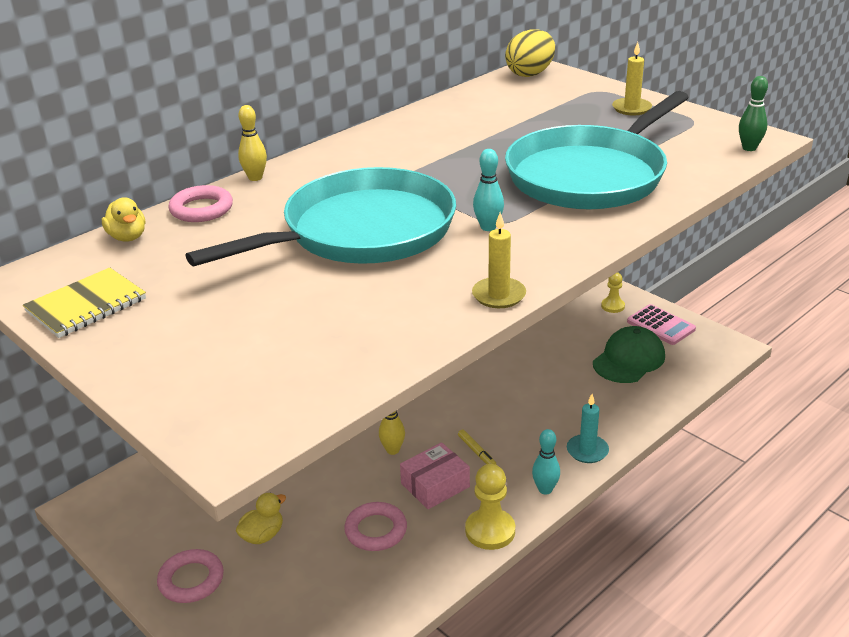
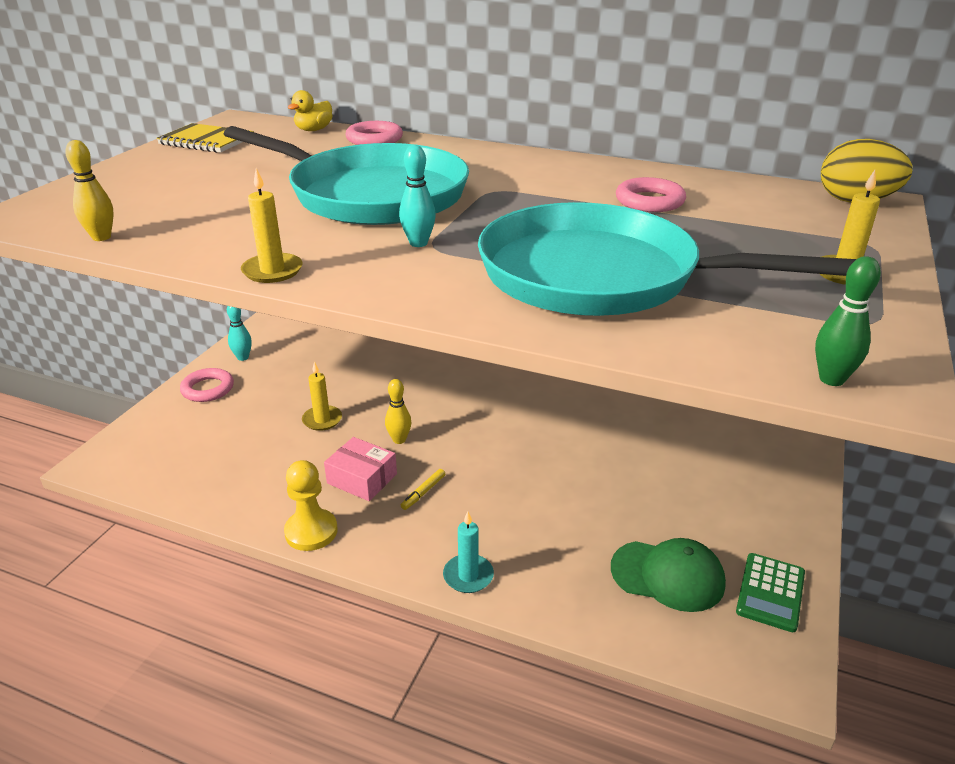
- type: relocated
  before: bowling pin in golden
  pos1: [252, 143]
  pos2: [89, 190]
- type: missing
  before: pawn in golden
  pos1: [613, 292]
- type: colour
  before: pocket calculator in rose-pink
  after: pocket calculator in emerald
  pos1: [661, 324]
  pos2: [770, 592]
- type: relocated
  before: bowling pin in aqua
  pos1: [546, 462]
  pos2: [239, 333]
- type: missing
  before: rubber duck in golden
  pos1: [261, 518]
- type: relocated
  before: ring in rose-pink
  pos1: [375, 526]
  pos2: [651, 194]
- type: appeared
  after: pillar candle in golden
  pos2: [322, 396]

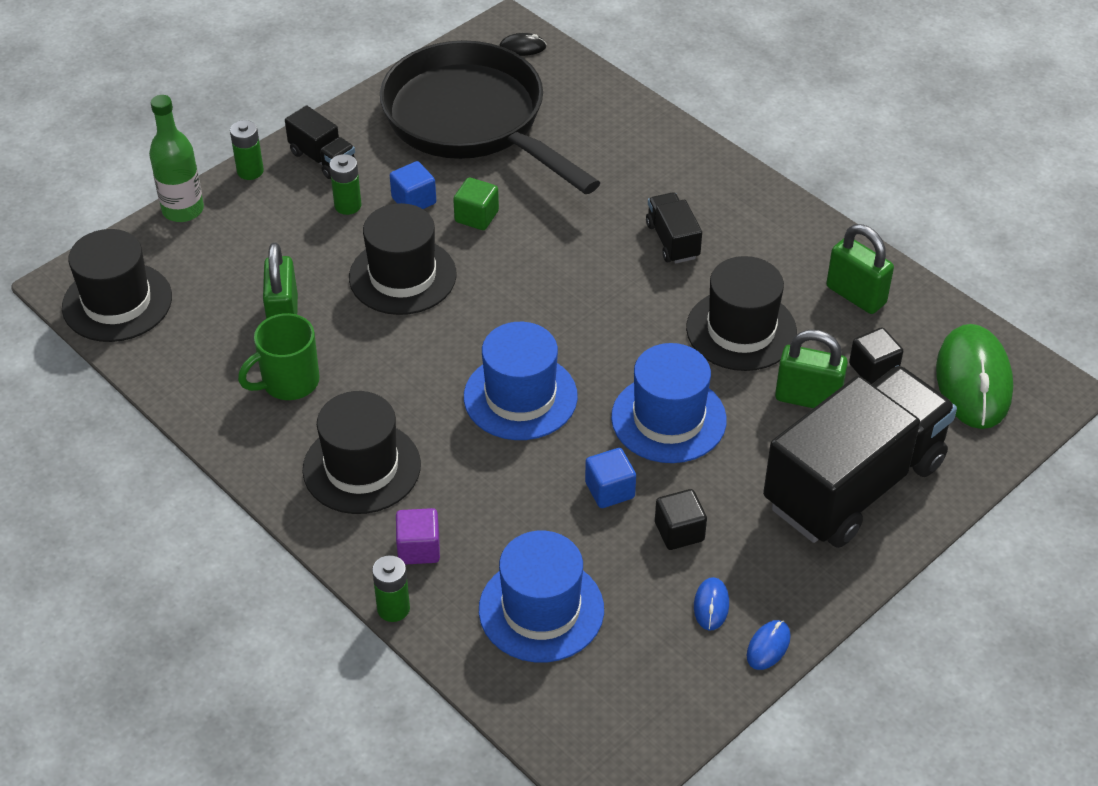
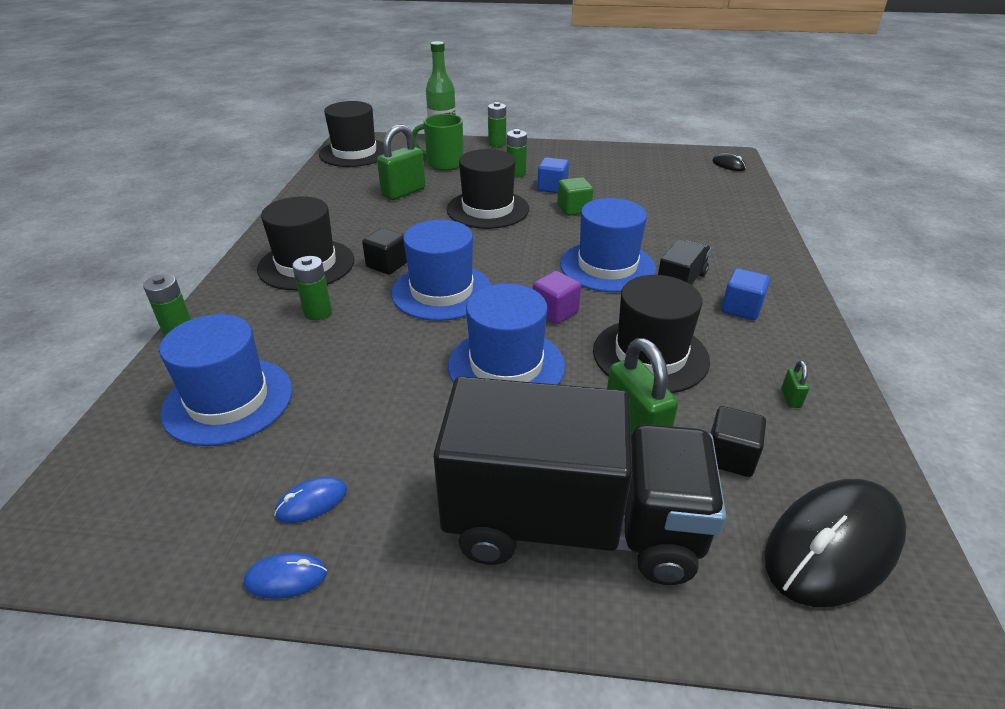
- type: missing
  before: frying pan in black
  pos1: [490, 117]
- type: missing
  before: truck in black
  pos1: [320, 142]
- type: size
  before: lock in emerald
  pos1: [860, 269]
  pos2: [795, 384]
  scale: 0.43
- type: relocated
  before: tea mug in emerald
  pos1: [278, 356]
  pos2: [437, 142]
- type: colour
  before: PC mouse in emerald
  after: PC mouse in black
  pos1: [974, 376]
  pos2: [835, 543]
- type: relocated
  before: block in royal blue
  pos1: [610, 478]
  pos2: [745, 294]
- type: relocated
  before: block in black
  pos1: [681, 519]
  pos2: [384, 251]
- type: relocated
  before: block in royal purple
  pos1: [418, 536]
  pos2: [557, 297]
- type: appeared
  after: tall hat in royal blue
  pos2: [608, 245]
- type: appeared
  after: power cell in emerald
  pos2: [312, 288]

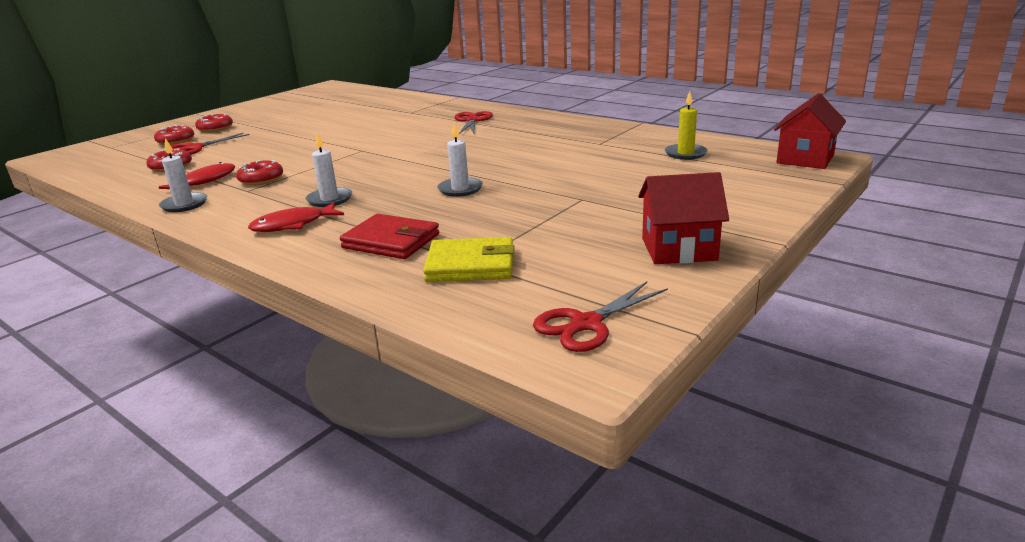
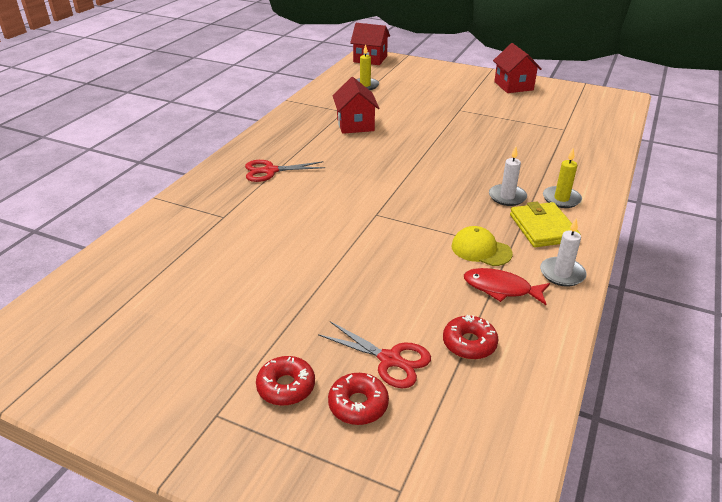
- type: missing
  before: pillar candle in white
  pos1: [460, 159]
- type: exchanged
  before: donut in scarlet
  after: baseball cap in golden
  pos1: [259, 172]
  pos2: [482, 246]
- type: exchanged
  before: fish figure in scarlet
  after: pillar candle in golden
  pos1: [296, 217]
  pos2: [562, 178]
- type: missing
  before: card wallet in scarlet
  pos1: [389, 236]
- type: relocated
  before: card wallet in golden
  pos1: [469, 259]
  pos2: [545, 224]
- type: missing
  before: scissors in scarlet
  pos1: [600, 317]
- type: appeared
  after: cottage in scarlet
  pos2: [355, 105]

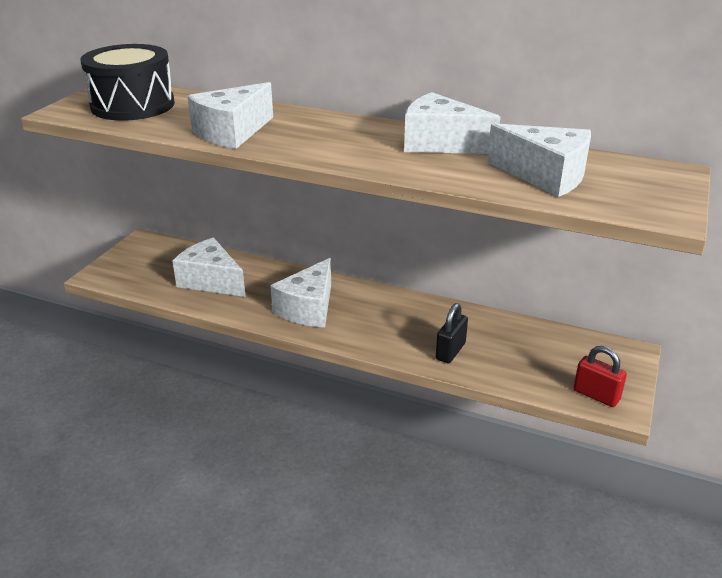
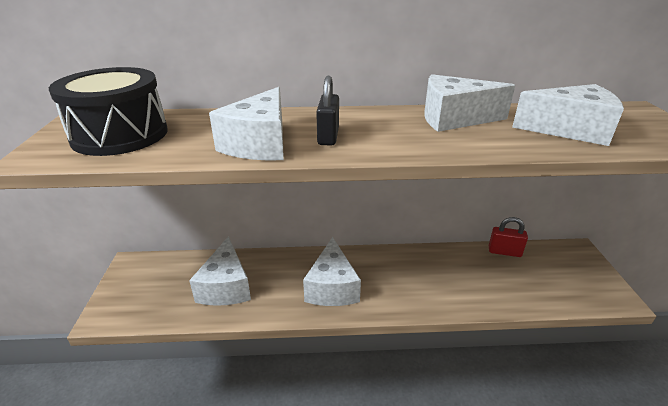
- type: spun
  before: cheese in white
  pos1: [209, 267]
  pos2: [220, 271]
  turn: -105
- type: relocated
  before: lock in black
  pos1: [452, 333]
  pos2: [327, 111]
- type: relocated
  before: lock in scarlet
  pos1: [600, 376]
  pos2: [508, 237]

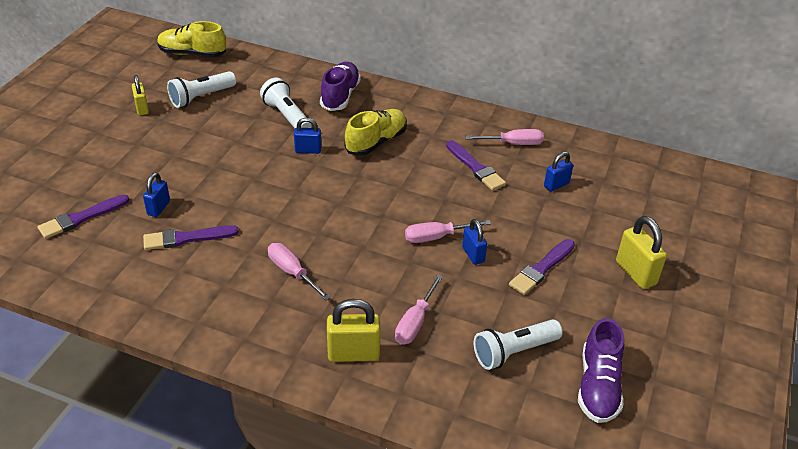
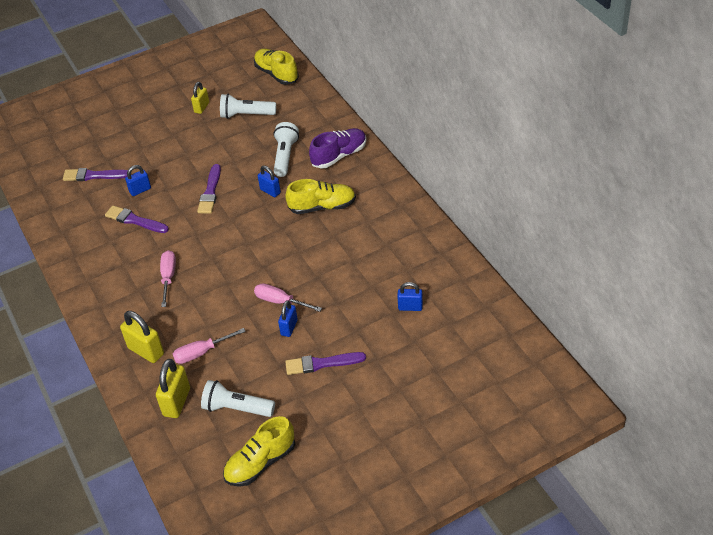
- type: missing
  before: flat screwdriver in rose-pink
  pos1: [504, 137]
- type: relocated
  before: paint brush in royal purple
  pos1: [476, 165]
  pos2: [209, 189]
- type: relocated
  before: lock in golden
  pos1: [641, 252]
  pos2: [173, 388]
- type: colour
  before: shoe in royal purple
  after: shoe in golden
  pos1: [601, 370]
  pos2: [259, 451]

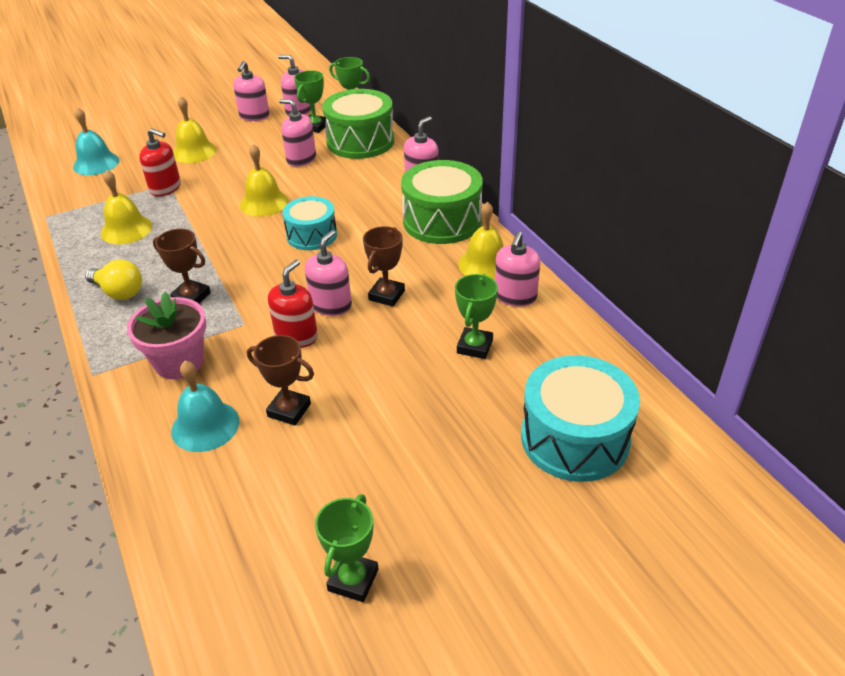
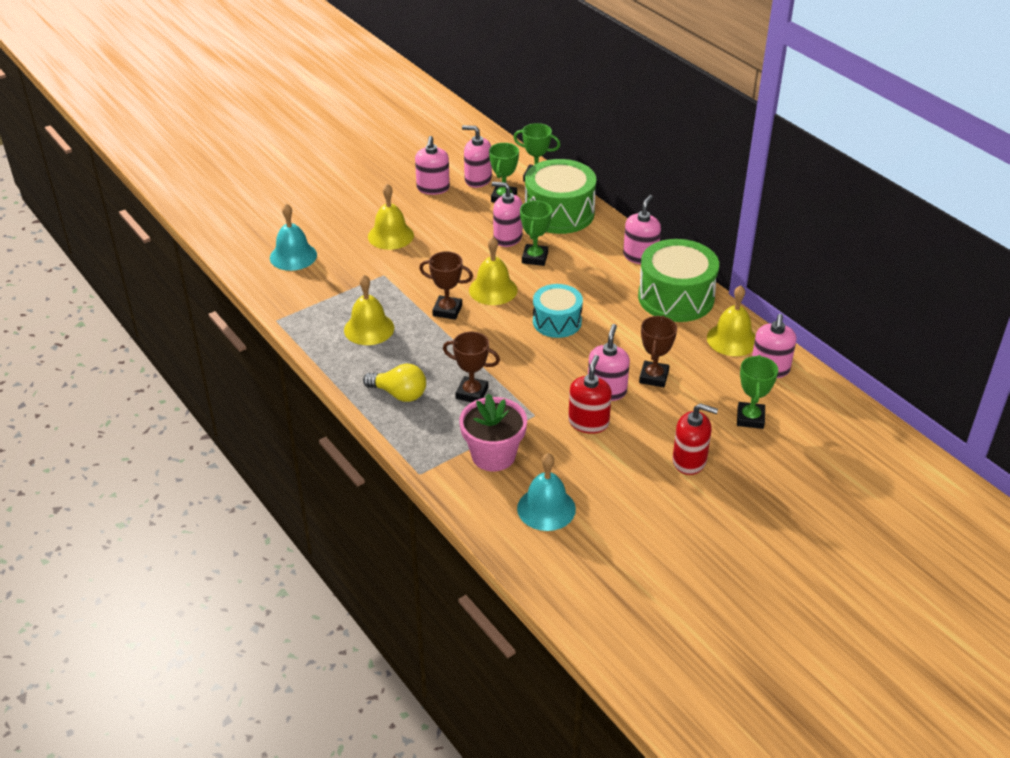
- type: relocated
  before: pump bottle in scarlet
  pos1: [160, 162]
  pos2: [695, 439]
- type: relocated
  before: award cup in russet
  pos1: [280, 380]
  pos2: [446, 285]
- type: missing
  before: drum in aqua
  pos1: [580, 418]
- type: relocated
  before: award cup in emerald
  pos1: [346, 548]
  pos2: [536, 233]

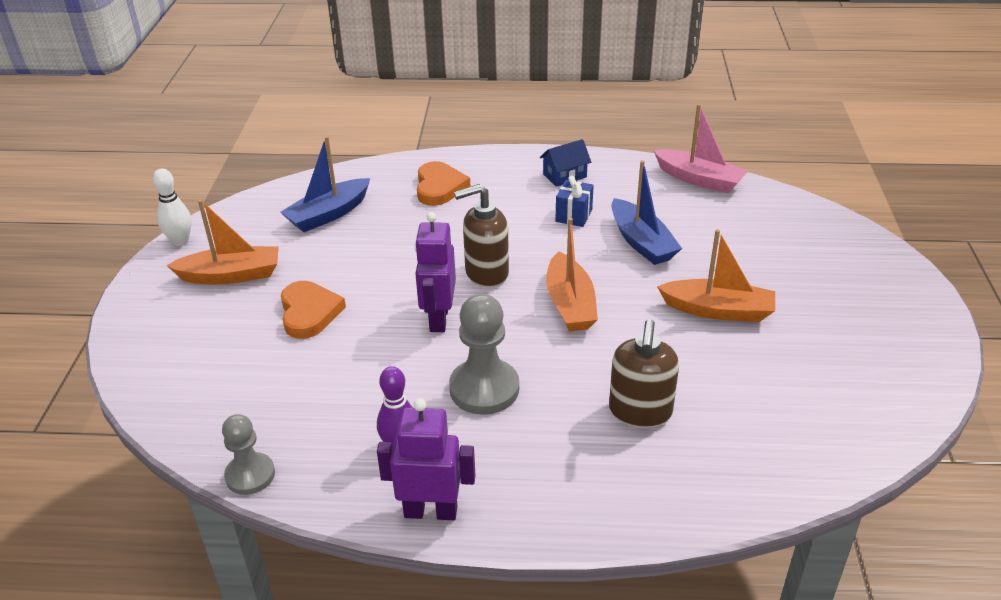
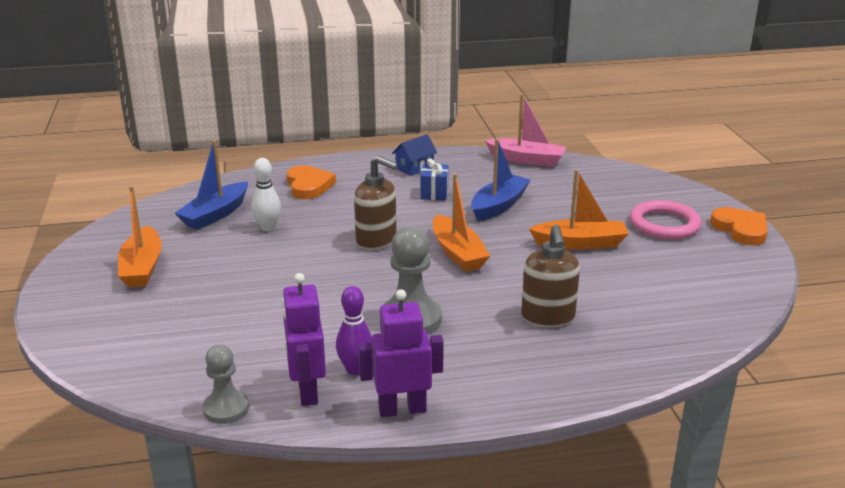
- type: spun
  before: sailboat in royal blue
  pos1: [646, 212]
  pos2: [501, 180]
  turn: -105
- type: relocated
  before: bowling pin in white
  pos1: [172, 207]
  pos2: [266, 194]
- type: spun
  before: pump bottle in russet
  pos1: [481, 236]
  pos2: [376, 202]
  turn: -120
- type: spun
  before: sailboat in orange-coloured
  pos1: [223, 242]
  pos2: [140, 236]
  turn: 105
- type: relocated
  before: robot in royal purple
  pos1: [435, 272]
  pos2: [304, 339]
- type: relocated
  before: heart in orange-coloured
  pos1: [313, 310]
  pos2: [739, 226]
- type: appeared
  after: ring in rose-pink
  pos2: [665, 220]

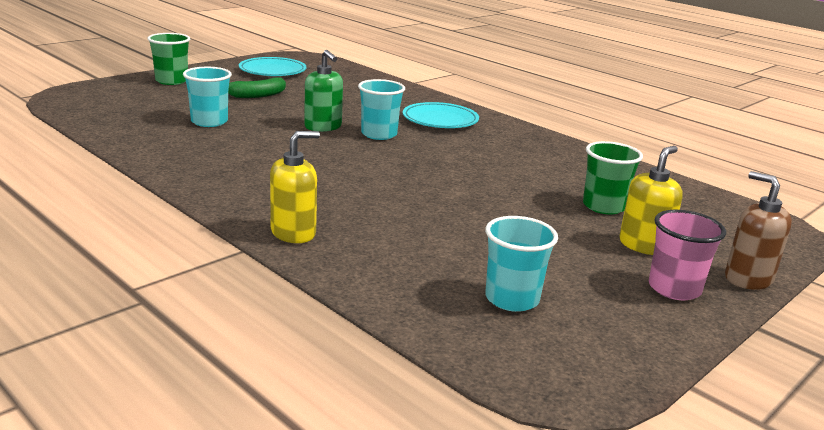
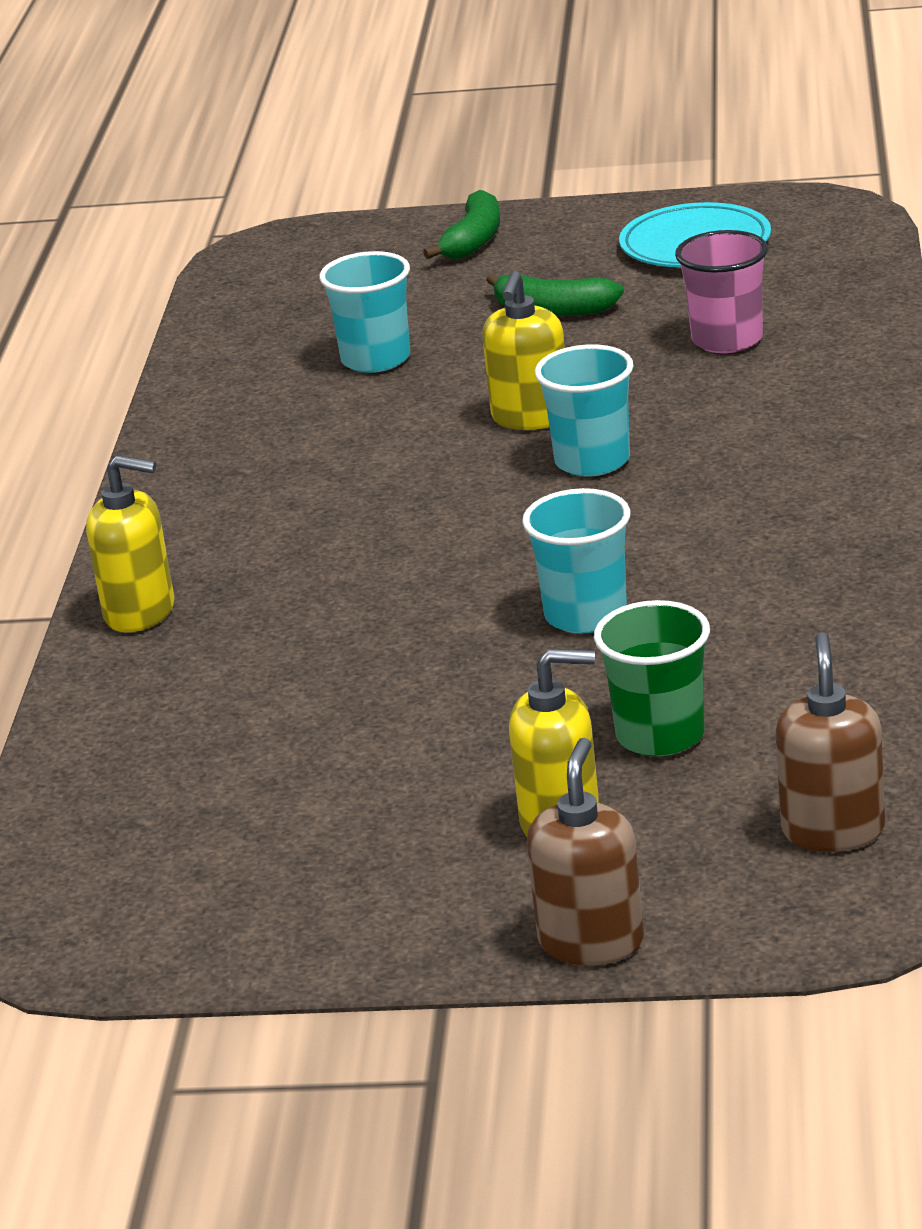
- type: exchanged
  before: tumbler in emerald
  after: banana in emerald
  pos1: [168, 59]
  pos2: [461, 224]
- type: colour
  before: pump bottle in emerald
  after: pump bottle in golden
  pos1: [323, 91]
  pos2: [523, 350]
- type: missing
  before: flat dish in aqua
  pos1: [440, 115]
- type: relocated
  before: tumbler in rose-pink
  pos1: [687, 255]
  pos2: [721, 291]
- type: relocated
  before: tumbler in aqua
  pos1: [521, 264]
  pos2: [576, 561]
- type: appeared
  after: pump bottle in russet
  pos2: [830, 742]

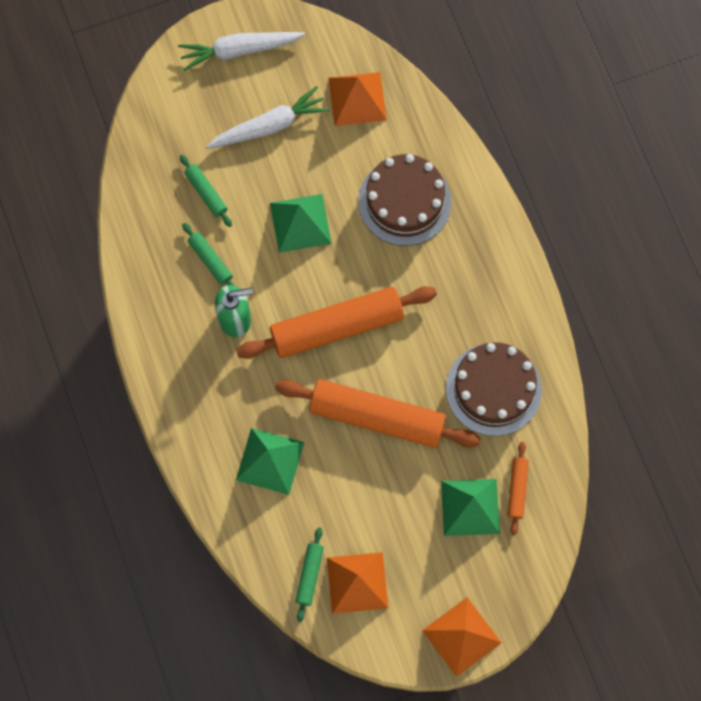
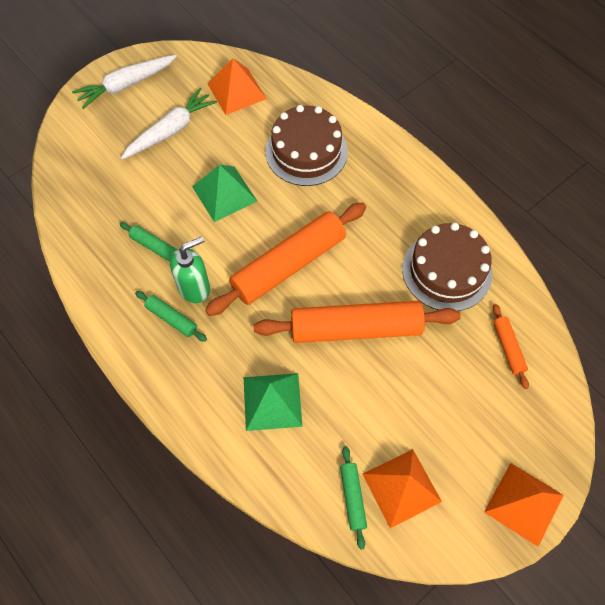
- type: relocated
  before: pastry roller in emerald
  pos1: [206, 191]
  pos2: [171, 316]
- type: missing
  before: solid pyramid in emerald
  pos1: [470, 507]

